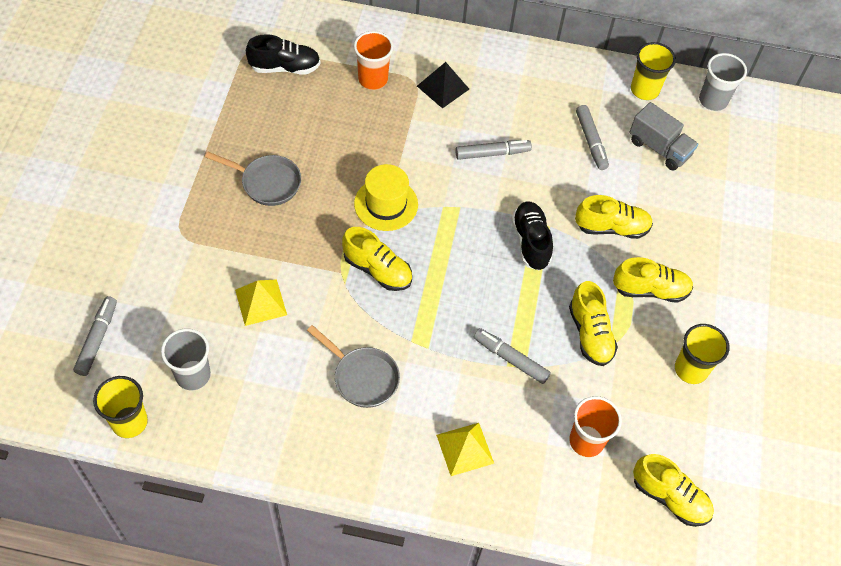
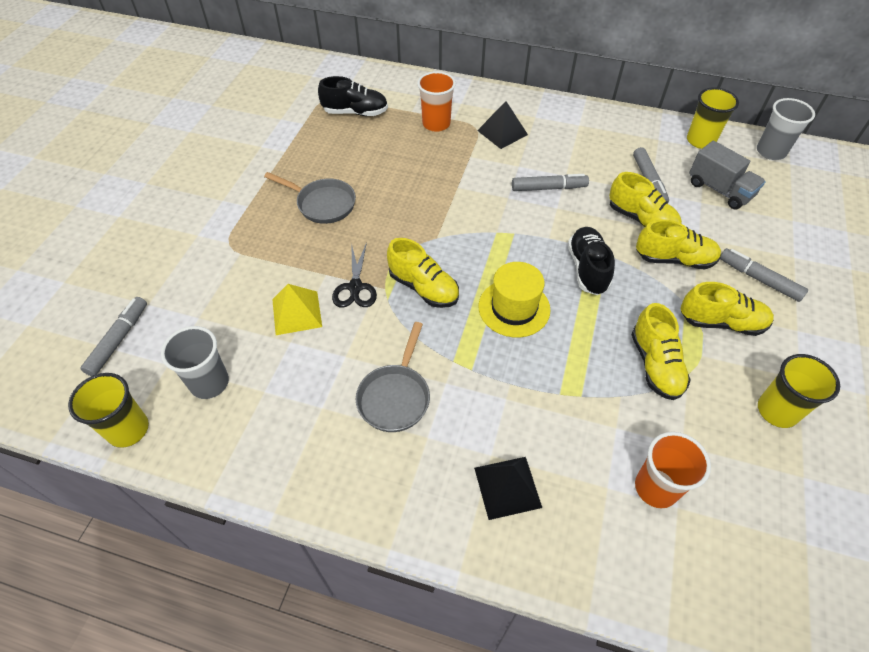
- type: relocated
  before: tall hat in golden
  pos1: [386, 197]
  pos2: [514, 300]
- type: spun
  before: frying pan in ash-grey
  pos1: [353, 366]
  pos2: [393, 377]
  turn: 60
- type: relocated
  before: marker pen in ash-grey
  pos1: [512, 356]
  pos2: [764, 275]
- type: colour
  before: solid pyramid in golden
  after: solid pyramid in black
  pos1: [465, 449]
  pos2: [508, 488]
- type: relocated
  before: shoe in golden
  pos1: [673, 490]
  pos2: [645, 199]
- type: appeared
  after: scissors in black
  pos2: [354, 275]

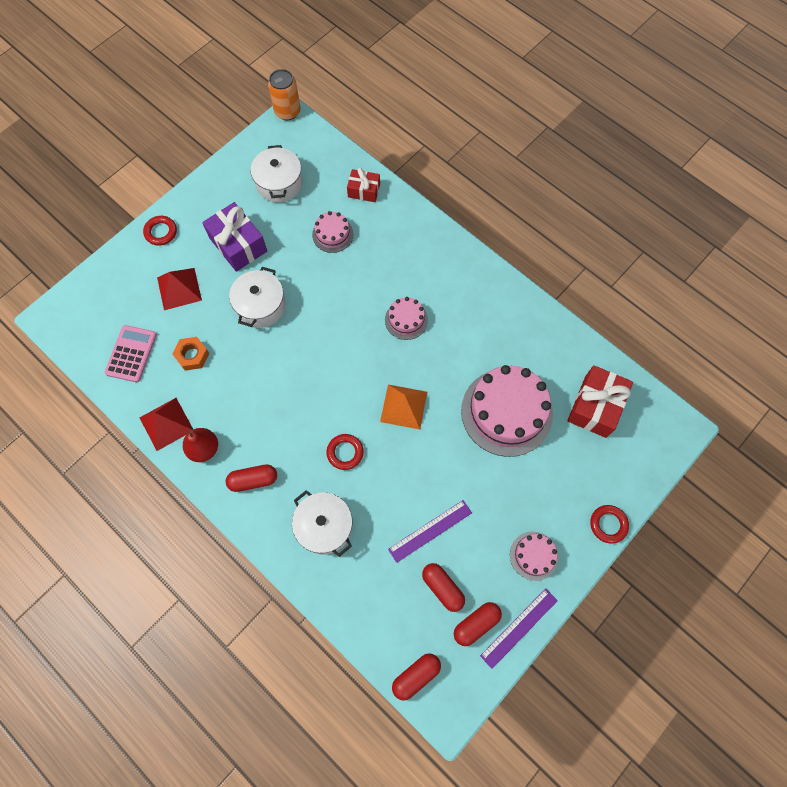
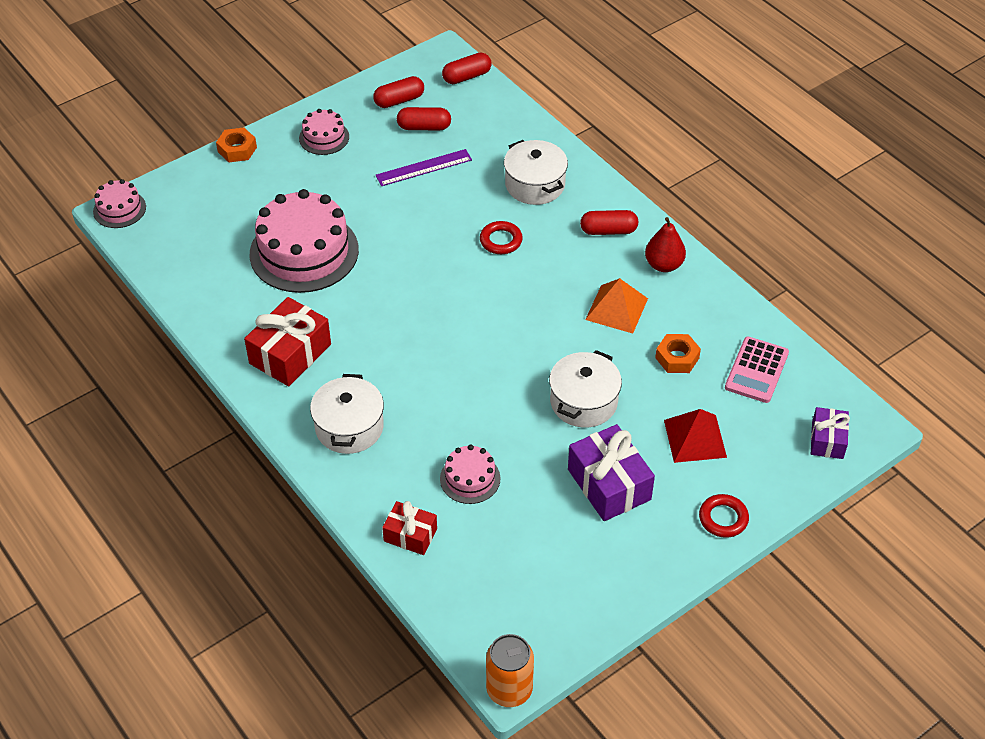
- type: relocated
  before: cooking pot in white
  pos1: [277, 174]
  pos2: [347, 414]
- type: relocated
  before: cake in rose-pink
  pos1: [406, 318]
  pos2: [119, 203]
- type: relocated
  before: wrapped gift in scarlet
  pos1: [600, 401]
  pos2: [287, 341]
- type: relocated
  before: solid pyramid in orange-coloured
  pos1: [403, 407]
  pos2: [616, 306]
- type: missing
  before: solid pyramid in scarlet
  pos1: [166, 424]
- type: exchanged
  before: ring in scarlet
  after: hexagon nut in orange-coloured
  pos1: [609, 524]
  pos2: [236, 145]
- type: spun
  before: pill in scarlet
  pos1: [443, 587]
  pos2: [424, 118]
  turn: -60
- type: missing
  before: measuring stick in royal purple
  pos1: [519, 628]
- type: appeared
  after: wrapped gift in royal purple
  pos2: [830, 433]

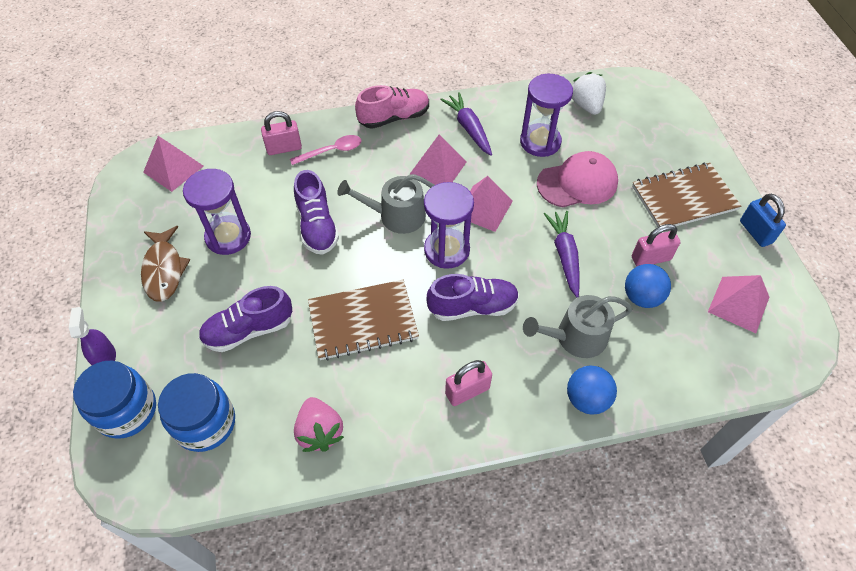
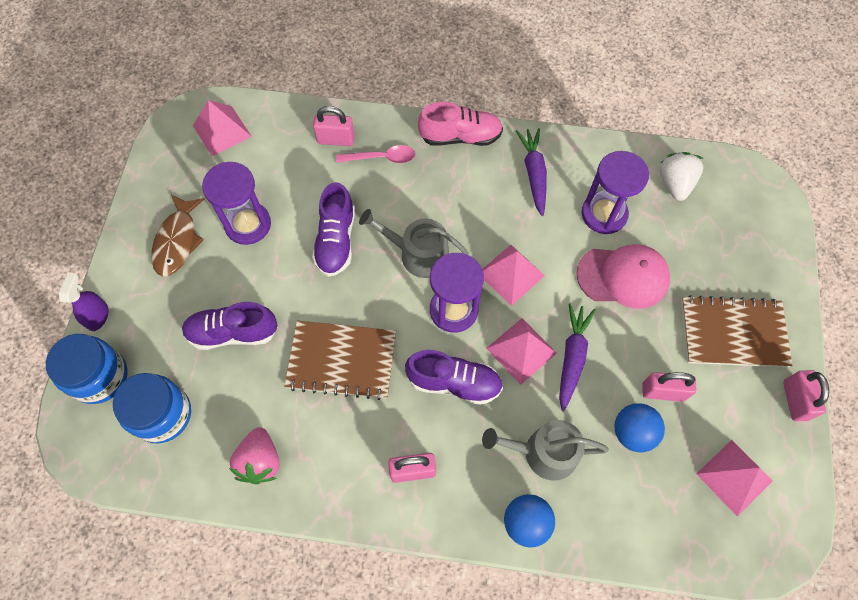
- type: relocated
  before: solid pyramid in rose-pink
  pos1: [438, 159]
  pos2: [521, 351]
- type: colour
  before: lock in royal blue
  after: lock in rose-pink
  pos1: [763, 220]
  pos2: [806, 395]

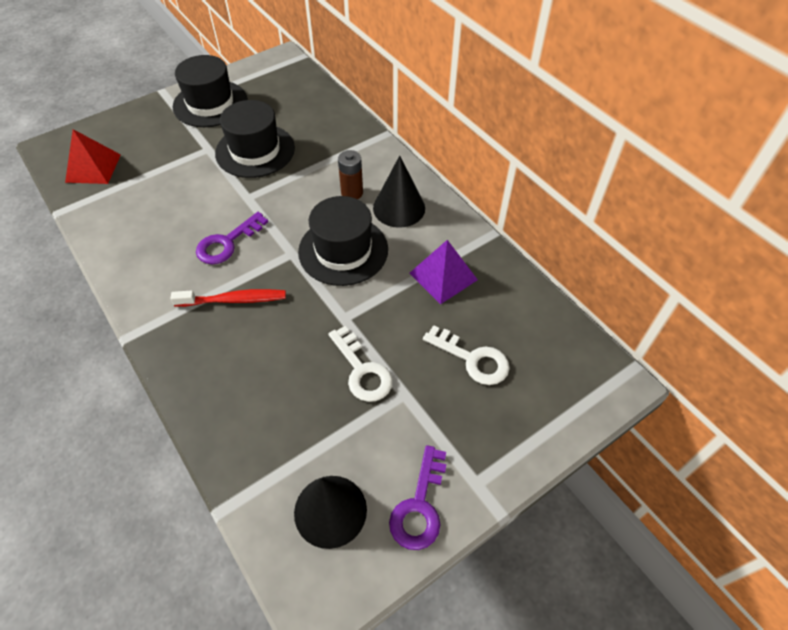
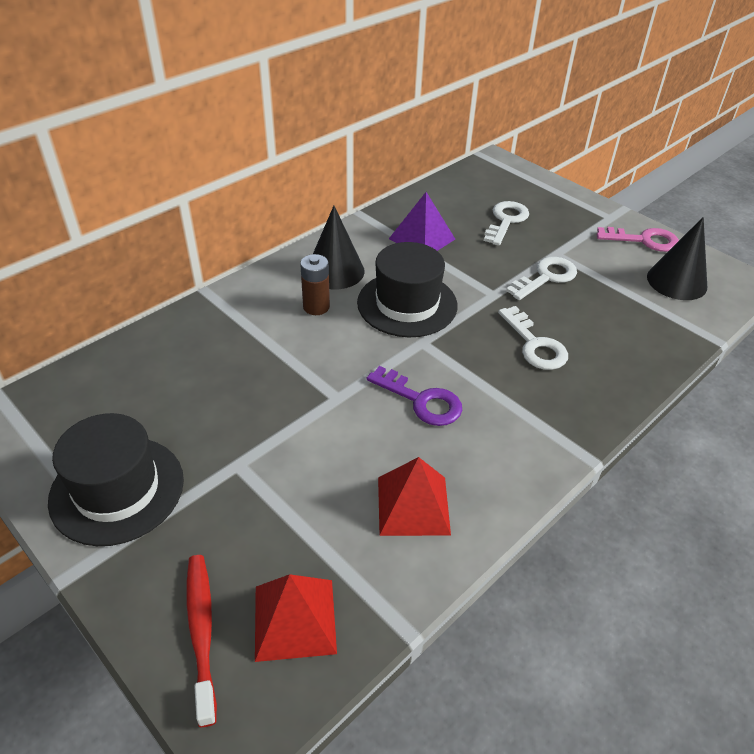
- type: missing
  before: tall hat in black
  pos1: [255, 139]
- type: relocated
  before: tooth brush in scarlet
  pos1: [228, 298]
  pos2: [201, 641]
- type: colour
  before: key in royal purple
  after: key in rose-pink
  pos1: [417, 497]
  pos2: [638, 239]
- type: appeared
  after: key in white
  pos2: [533, 338]
- type: appeared
  after: solid pyramid in scarlet
  pos2: [414, 496]

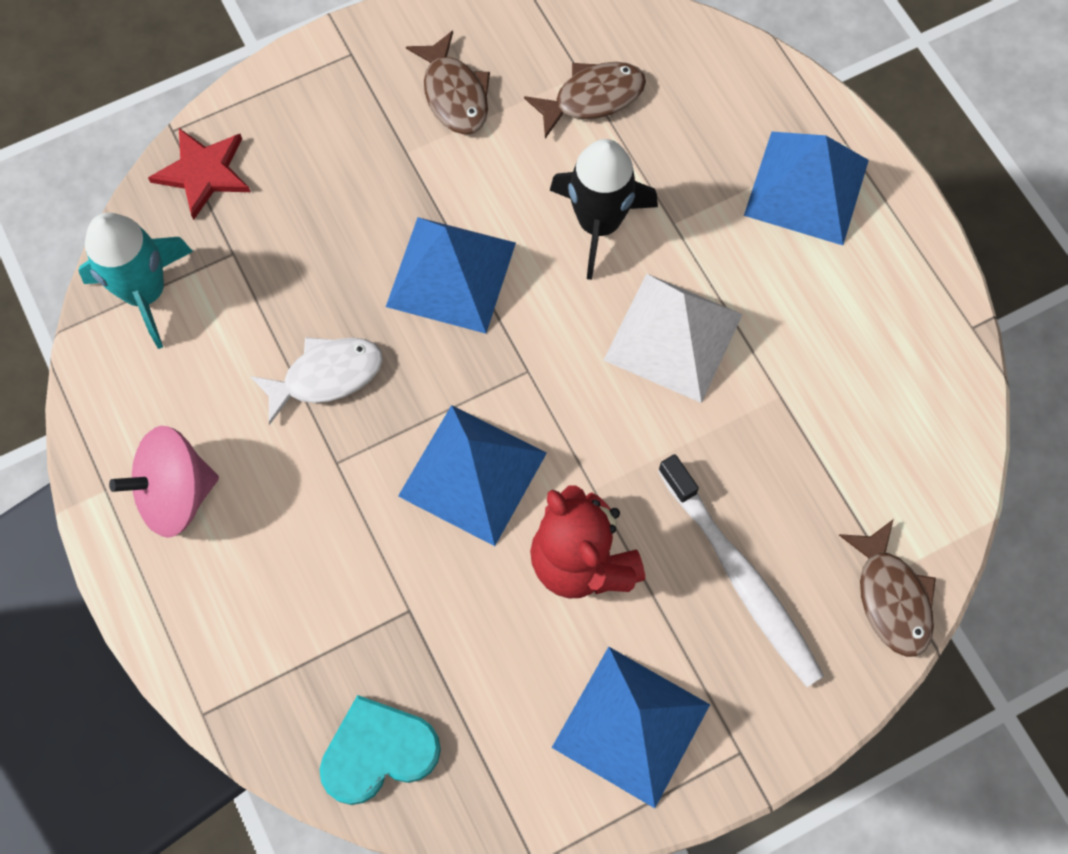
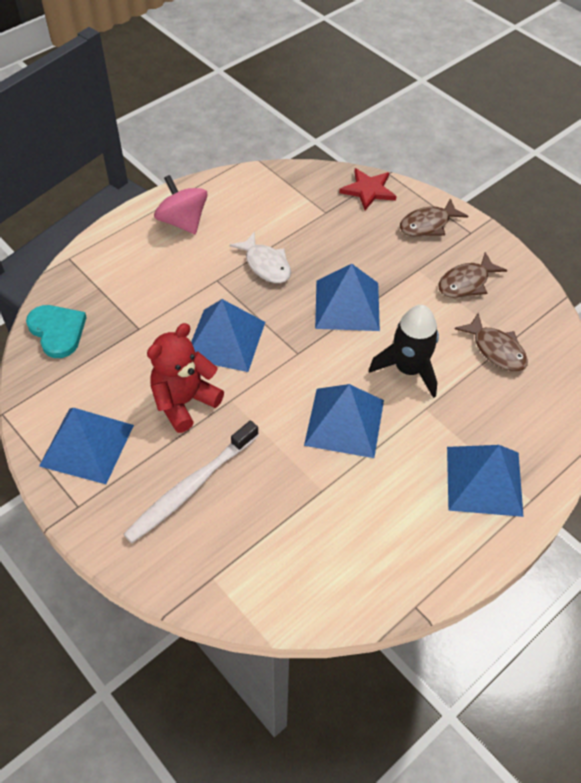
- type: missing
  before: rocket in aqua
  pos1: [135, 281]
- type: colour
  before: solid pyramid in white
  after: solid pyramid in royal blue
  pos1: [673, 338]
  pos2: [344, 421]
- type: relocated
  before: fish figure in russet
  pos1: [887, 588]
  pos2: [434, 217]

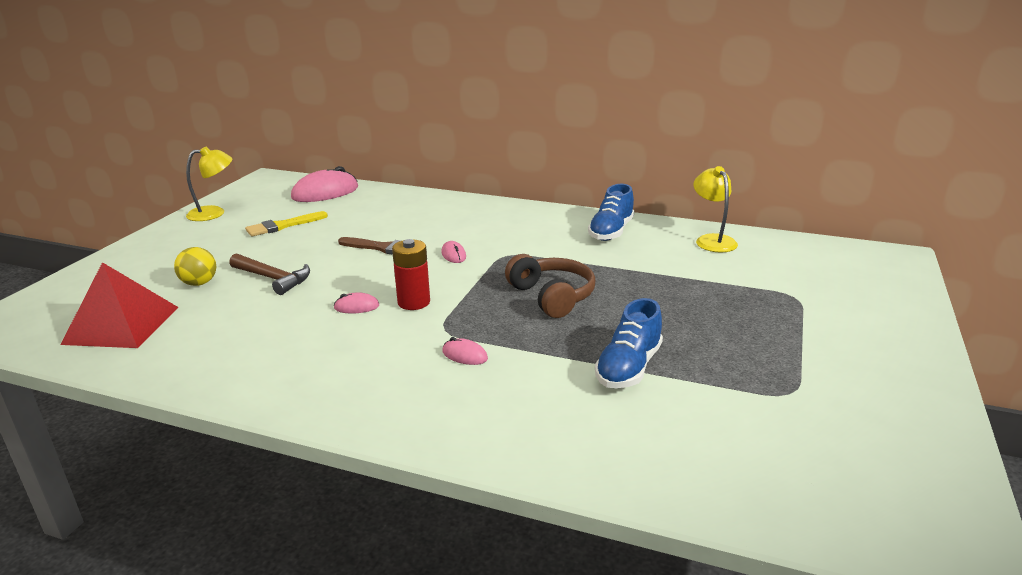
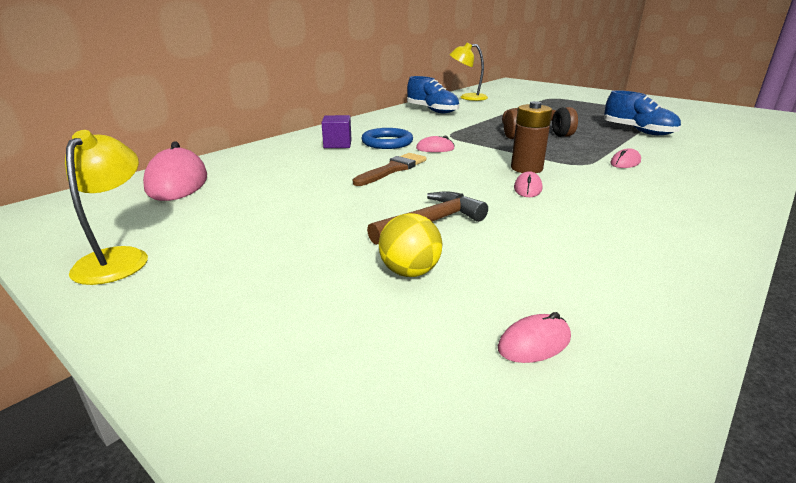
- type: missing
  before: paint brush in golden
  pos1: [286, 224]
- type: colour
  before: power cell in scarlet
  after: power cell in russet
  pos1: [411, 274]
  pos2: [531, 137]
- type: exchanged
  before: solid pyramid in scarlet
  after: PC mouse in rose-pink
  pos1: [119, 305]
  pos2: [534, 337]
- type: appeared
  after: block in royal purple
  pos2: [336, 131]
- type: appeared
  after: ring in royal blue
  pos2: [387, 138]

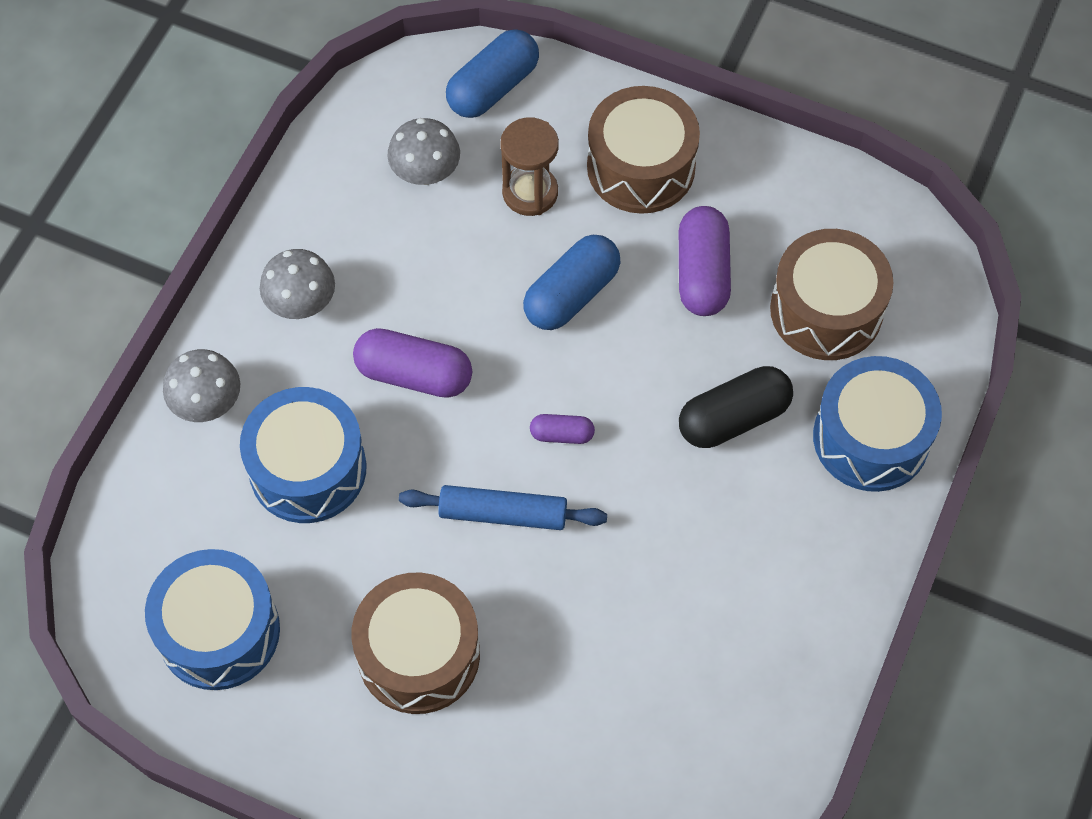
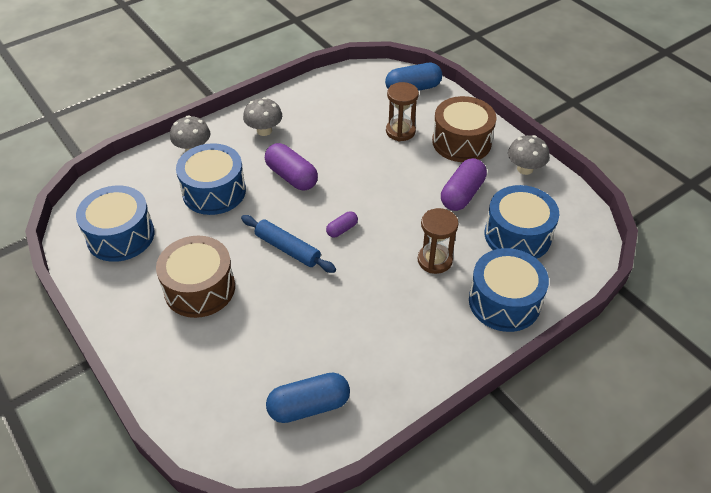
- type: relocated
  before: mushroom in ash-grey
  pos1: [423, 151]
  pos2: [528, 155]
- type: colour
  before: drum in russet
  after: drum in royal blue
  pos1: [832, 294]
  pos2: [522, 222]
- type: relocated
  before: pill in royal blue
  pos1: [571, 282]
  pos2: [308, 397]
- type: exchanged
  before: pill in black
  after: sand timer in russet
  pos1: [736, 407]
  pos2: [438, 241]
- type: spun
  before: pill in royal purple
  pos1: [562, 429]
  pos2: [342, 224]
  turn: -75

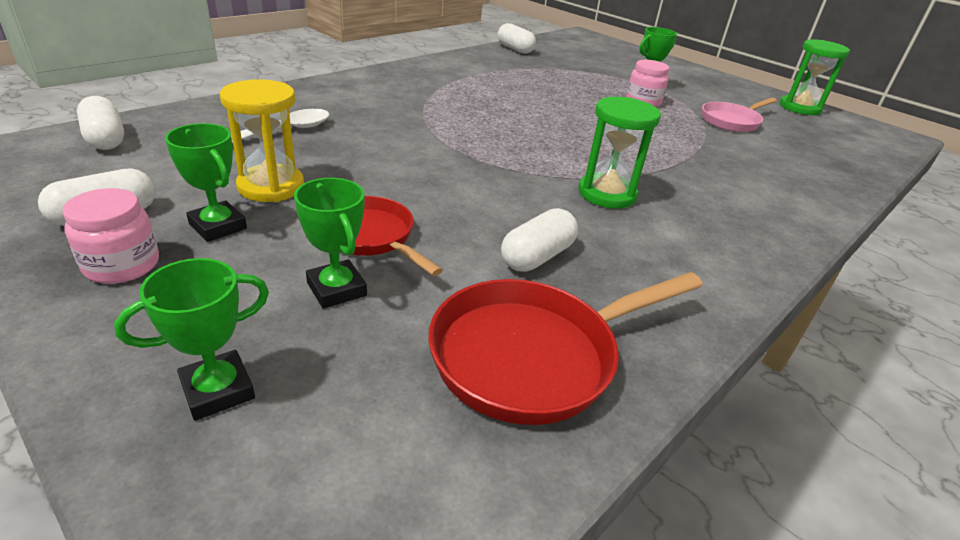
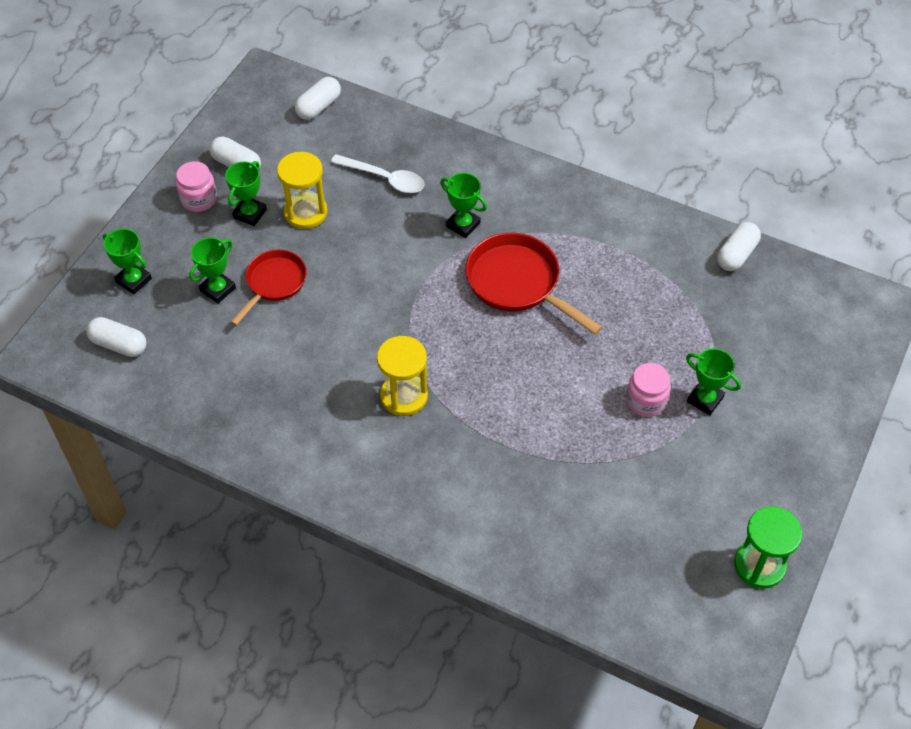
- type: colour
  before: sand timer in emerald
  after: sand timer in golden
  pos1: [620, 152]
  pos2: [402, 376]
- type: missing
  before: frying pan in rose-pink
  pos1: [739, 115]
- type: relocated
  before: pill in white
  pos1: [539, 240]
  pos2: [116, 337]
- type: relocated
  before: frying pan in scarlet
  pos1: [565, 348]
  pos2: [534, 284]
- type: appeared
  after: award cup in emerald
  pos2: [463, 205]

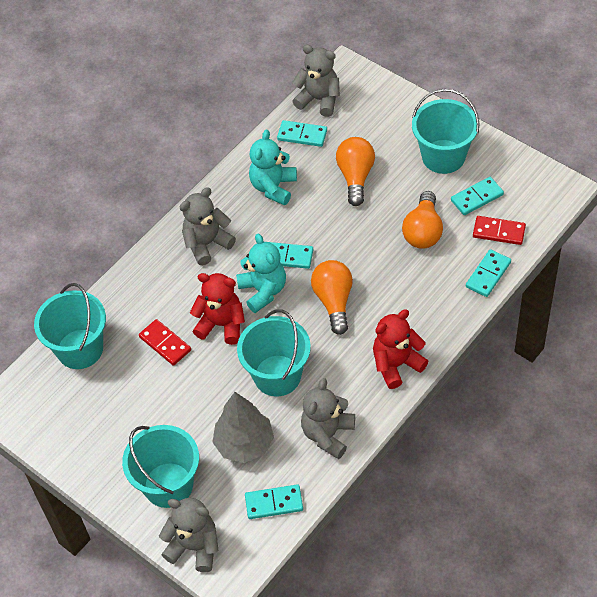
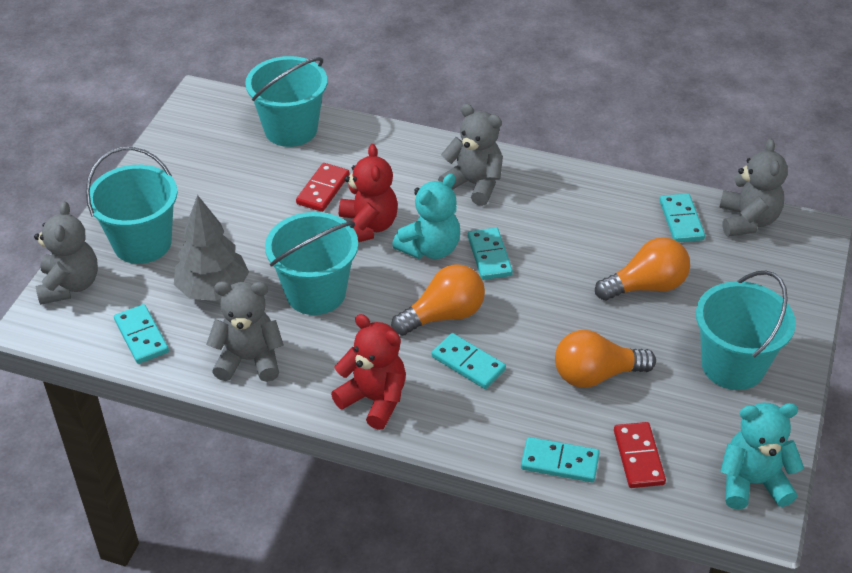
- type: relocated
  before: teddy bear in aqua
  pos1: [273, 167]
  pos2: [762, 455]
- type: relocated
  before: domino piece in aqua
  pos1: [477, 196]
  pos2: [469, 361]

